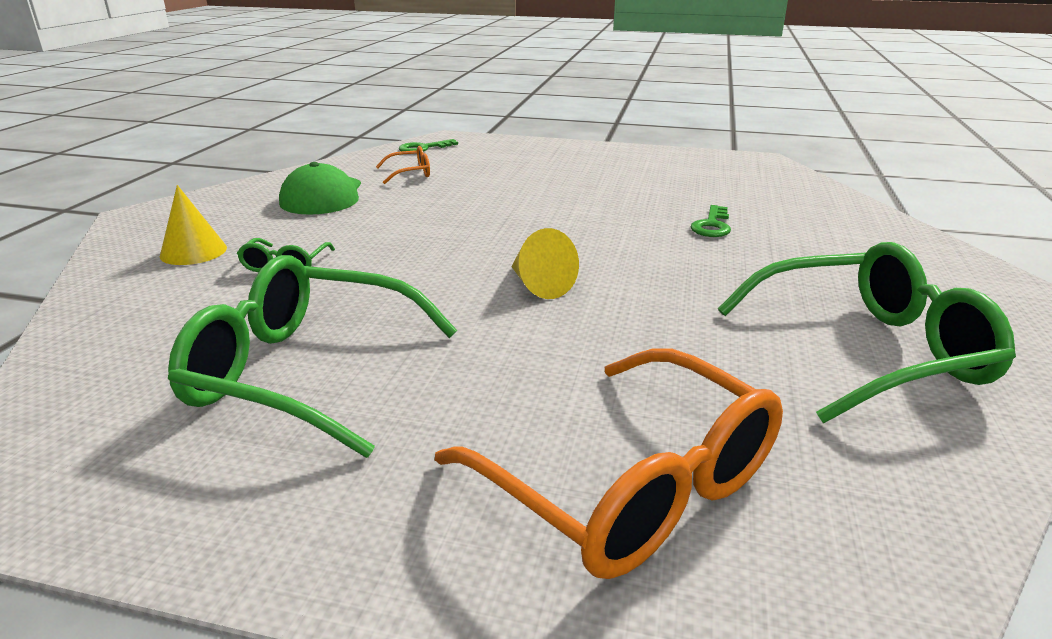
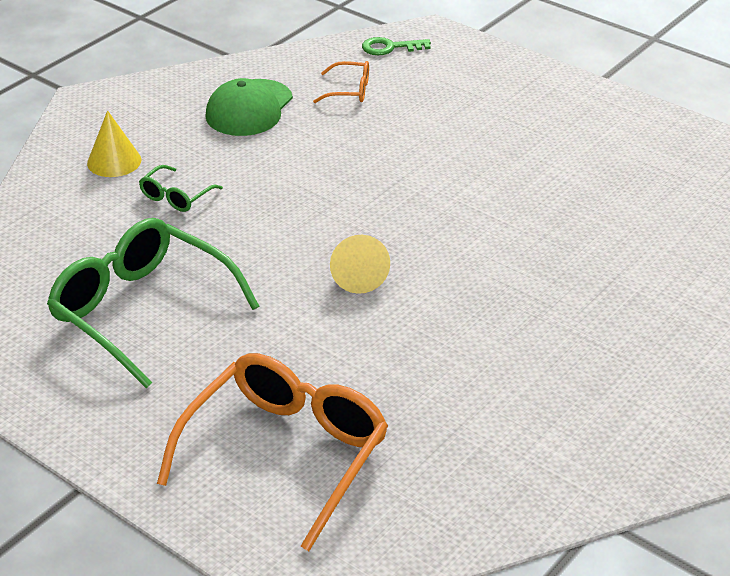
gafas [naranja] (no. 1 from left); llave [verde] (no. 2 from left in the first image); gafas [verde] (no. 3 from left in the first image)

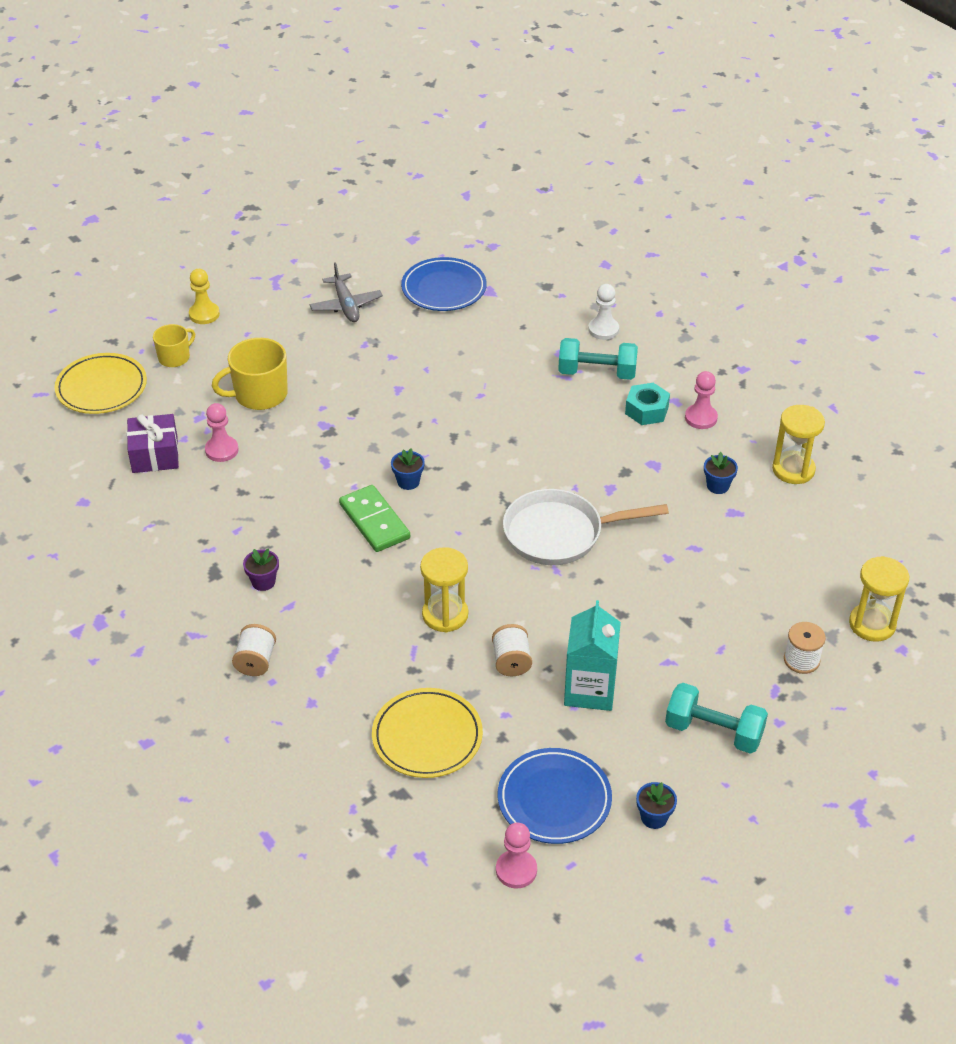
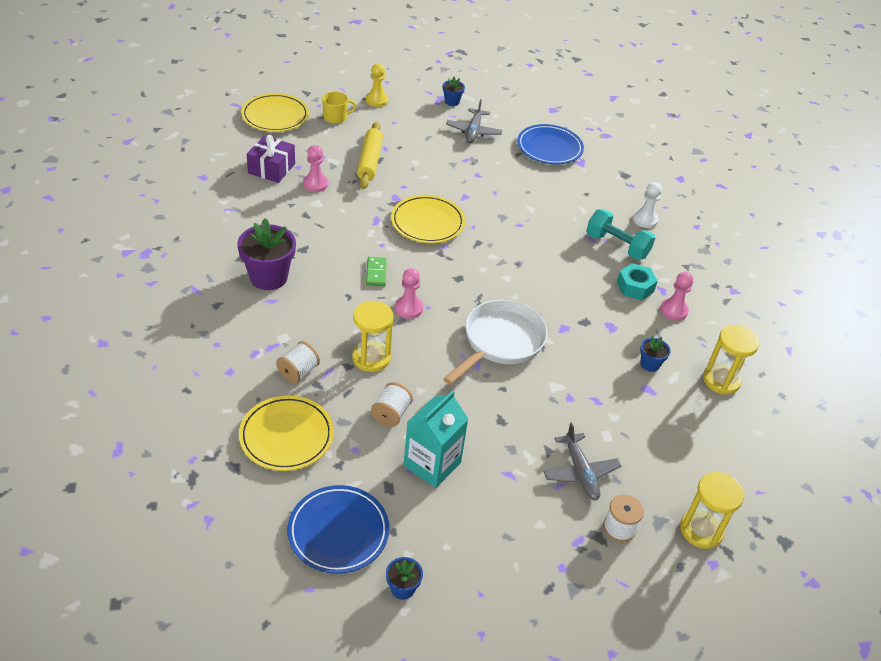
maceta [morado]; carrete [blanco] (no. 1 from left); rodillo [amarillo]; ficha de dominó [verde]; plato [amarillo] (no. 3 from left); peón [rosa] (no. 2 from left); maceta [azul] (no. 2 from left); sartén [blanco]; avión [gris] (no. 2 from left); mancuerna [turquesa] (no. 2 from left in the first image)

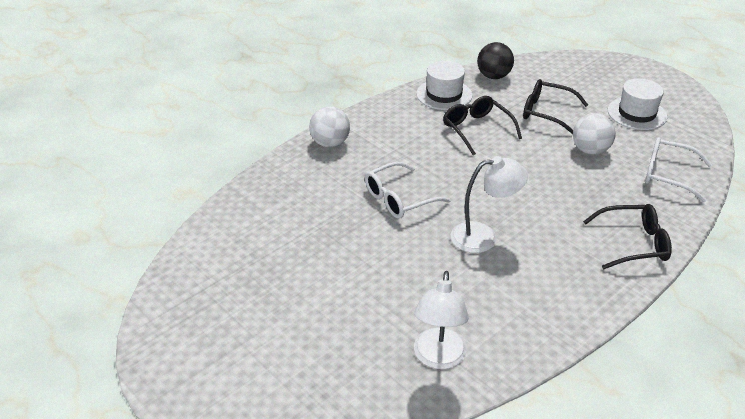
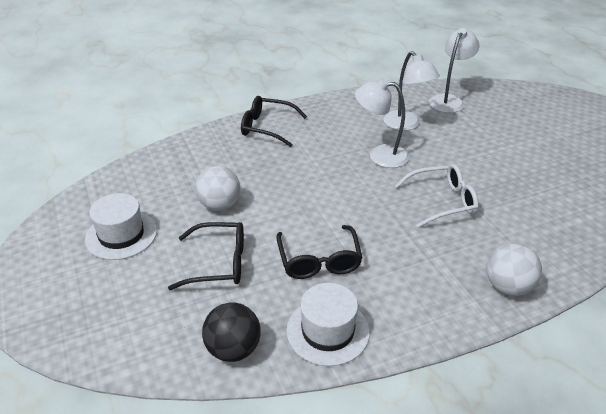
gafas [negro] (no. 1 from left); lámpara [blanco] (no. 2 from left); gafas [blanco] (no. 2 from left in the first image)

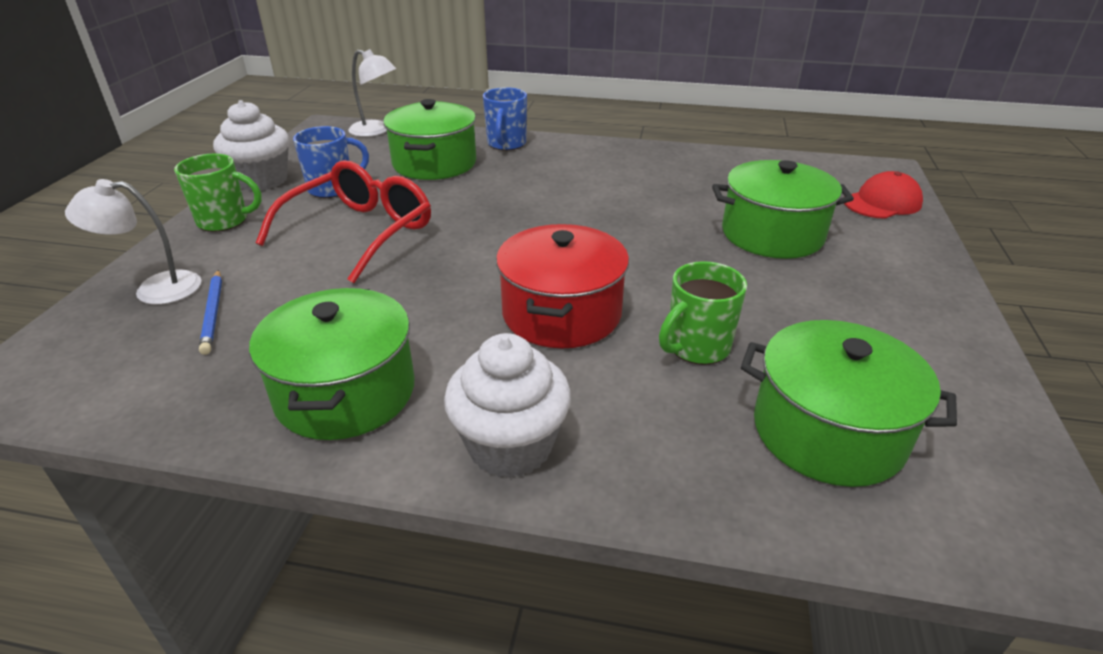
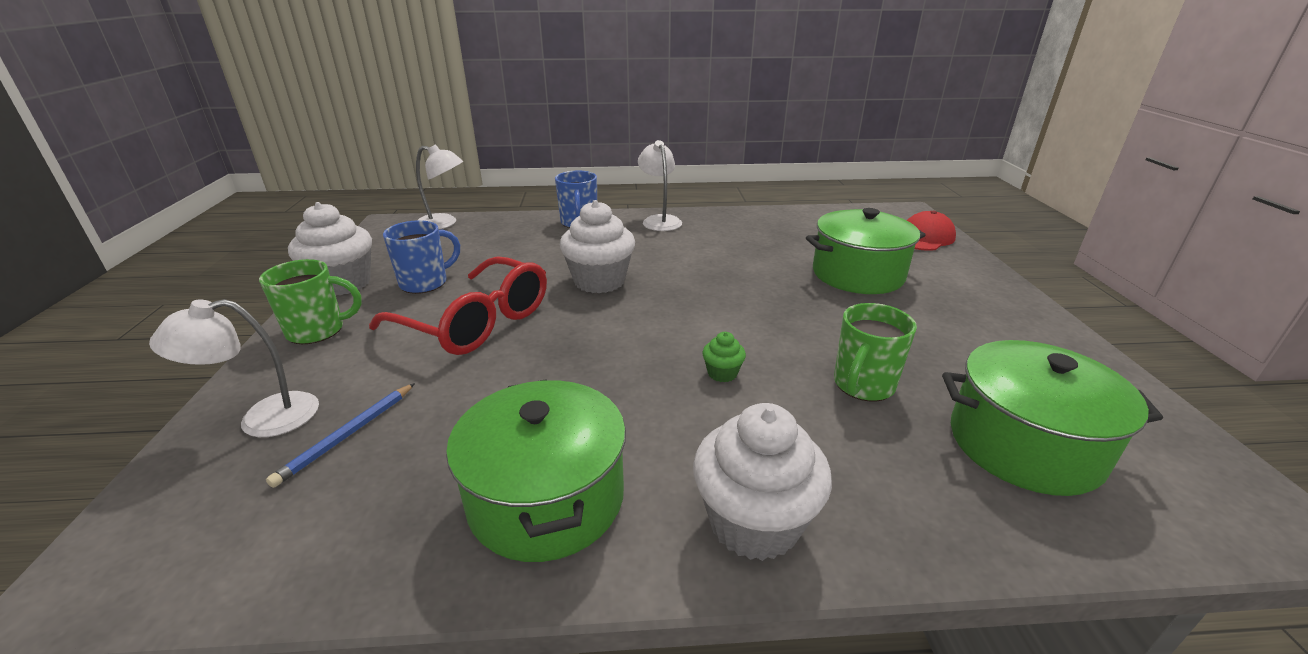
lápiz [azul]; gafas [rojo]; magdalena [blanco] (no. 2 from left); lámpara [blanco] (no. 3 from left); magdalena [verde]; olla [verde] (no. 2 from left in the first image)

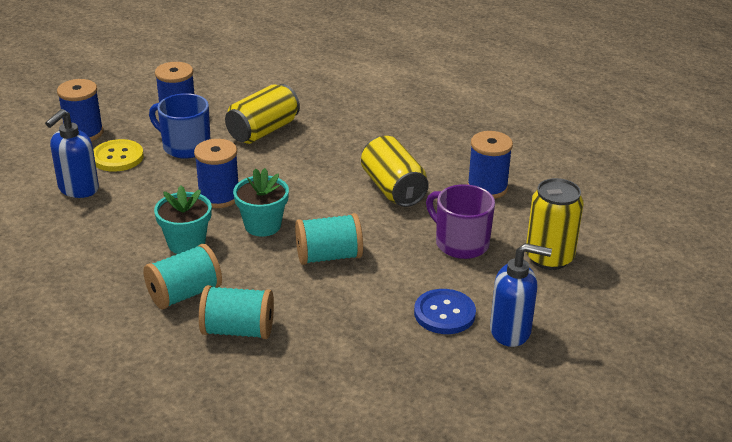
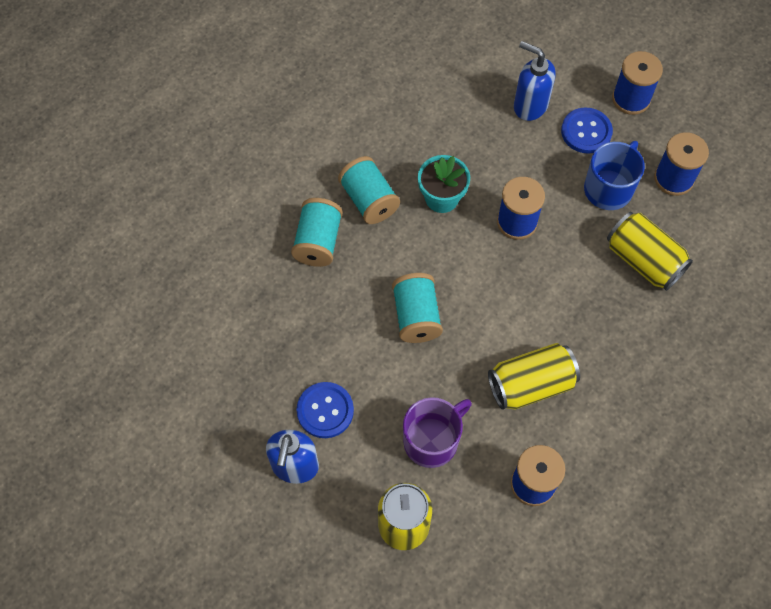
botón [azul] (no. 2 from left); maceta [turquesa] (no. 2 from left in the first image)

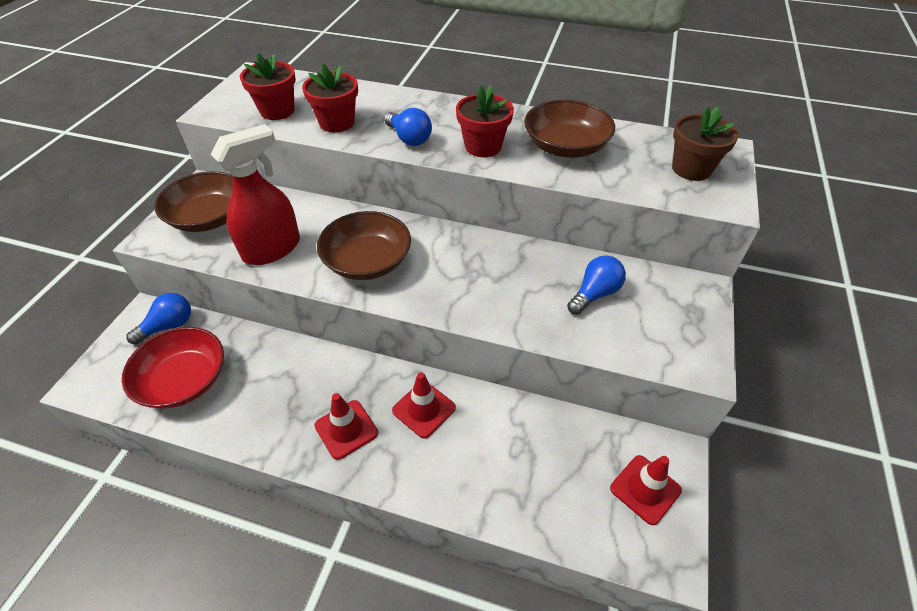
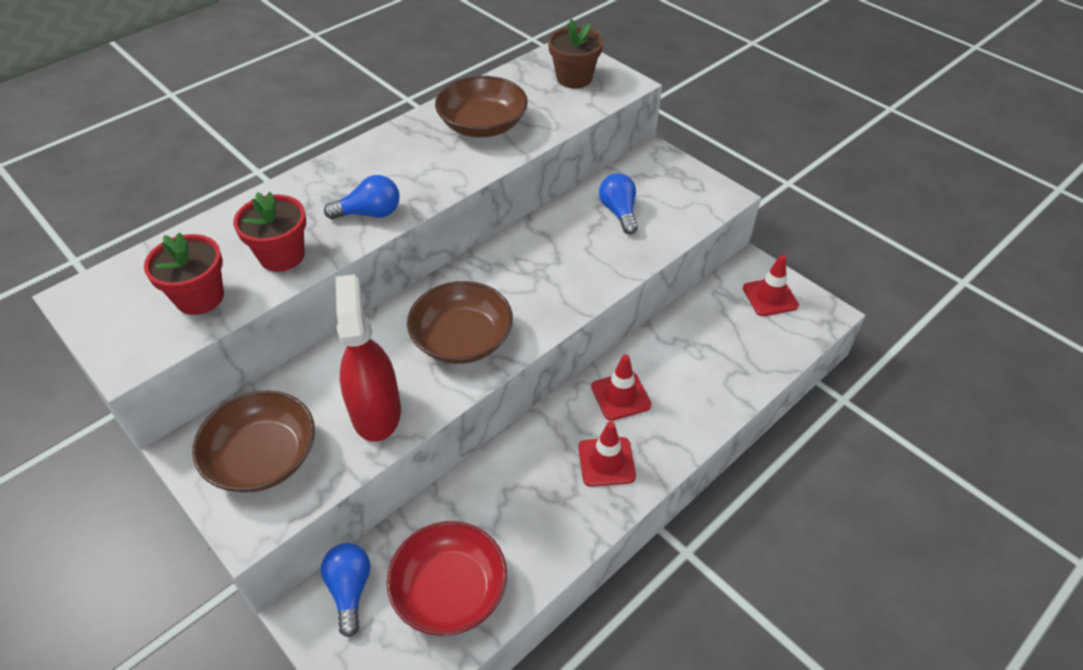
maceta [rojo] (no. 3 from left in the first image)

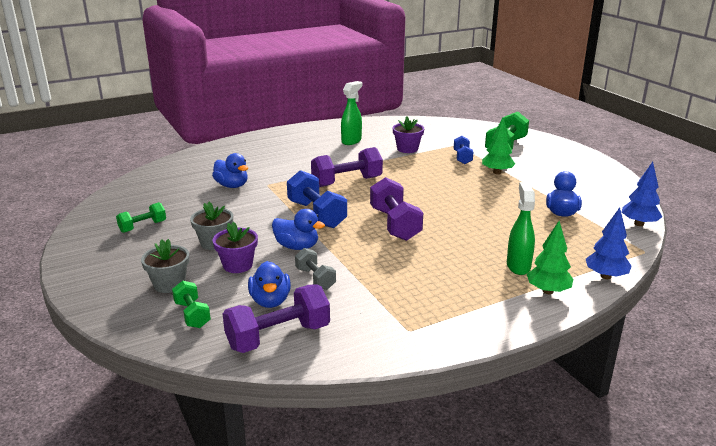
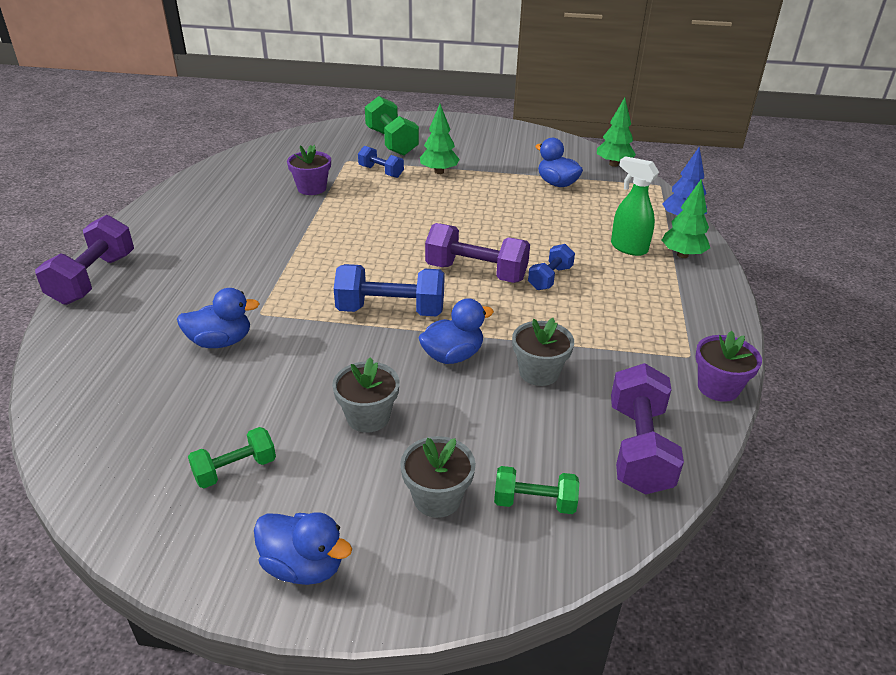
mancuerna [morado] (no. 1 from left); mancuerna [verde] (no. 1 from left); pato [azul] (no. 2 from left); maceta [gris] (no. 3 from left); mancuerna [azul] (no. 3 from left); árbol [verde] (no. 2 from left); maceta [morado] (no. 2 from left); pulverizador [verde] (no. 1 from left in the first image)

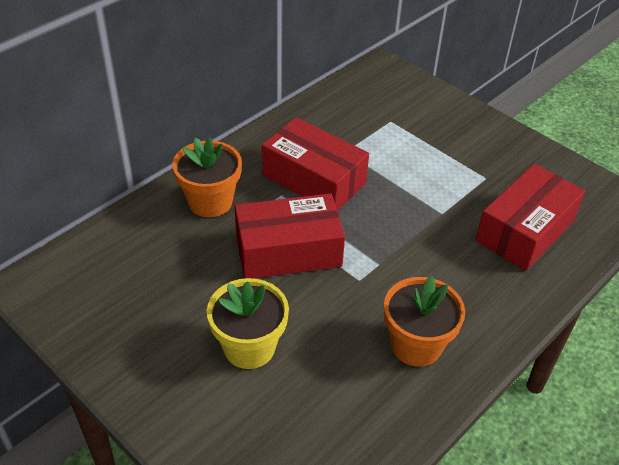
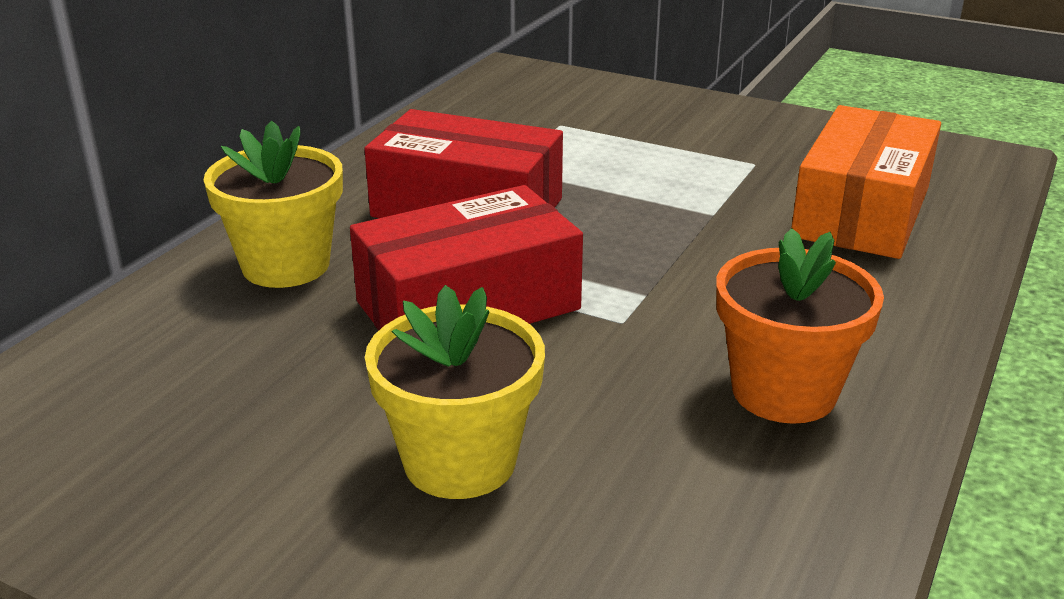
maceta [amarillo] (no. 1 from left); caja [naranja]

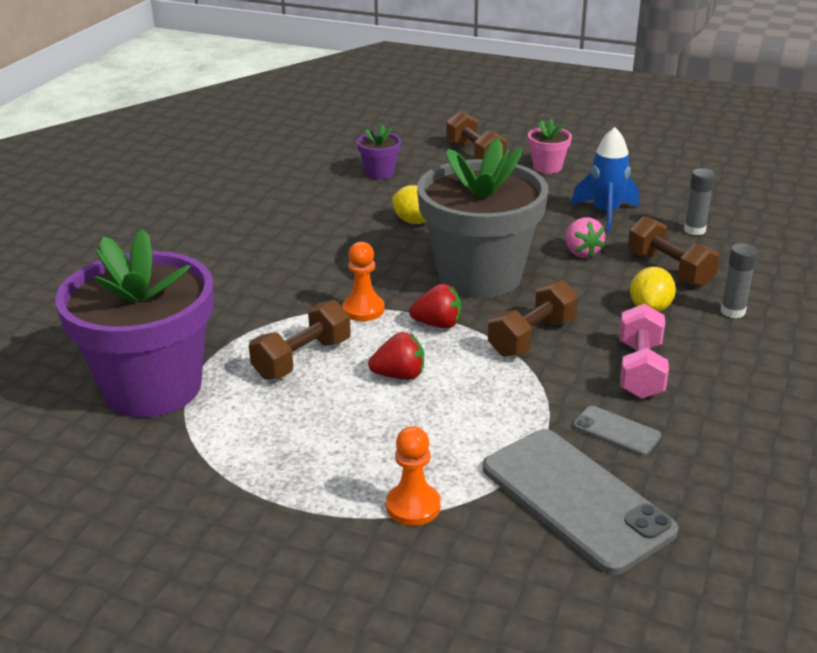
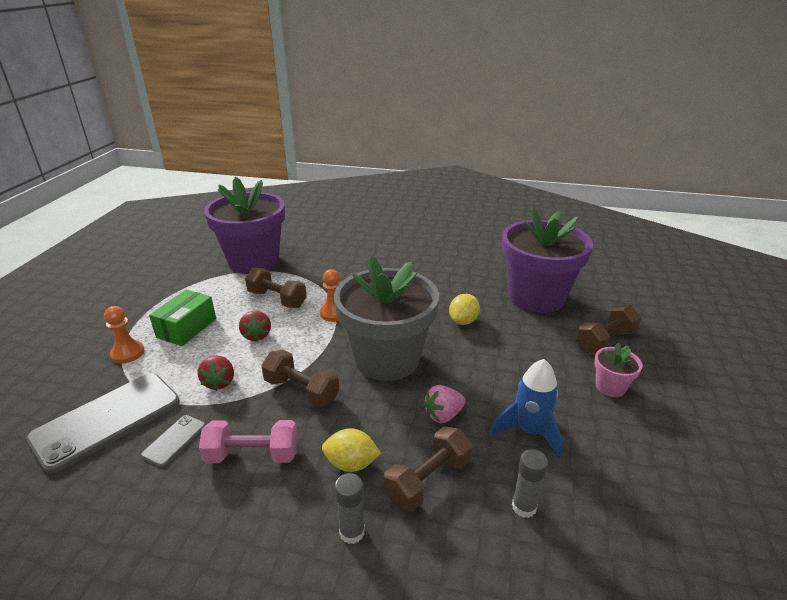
caja [verde]; fresa [rojo] (no. 1 from left); maceta [morado] (no. 2 from left)

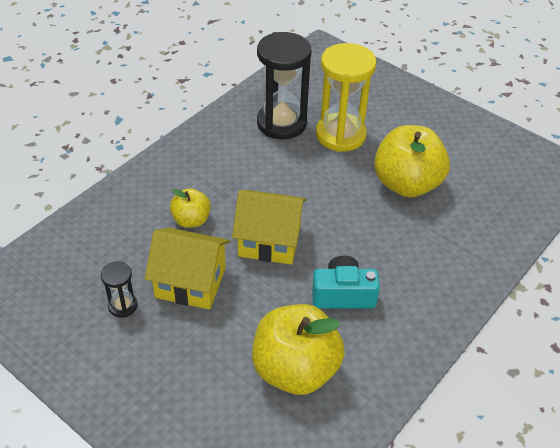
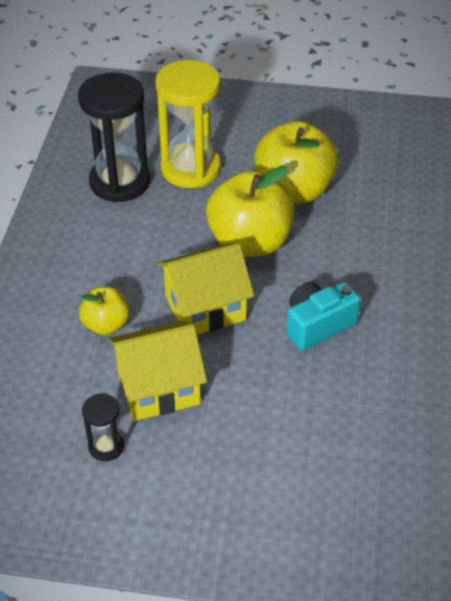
manzana [amarillo] (no. 2 from left)

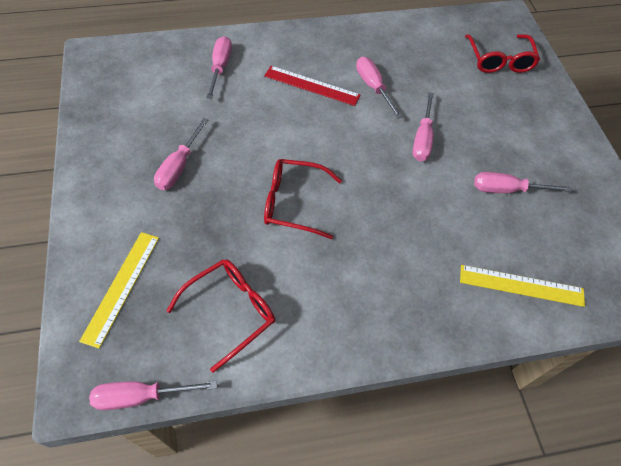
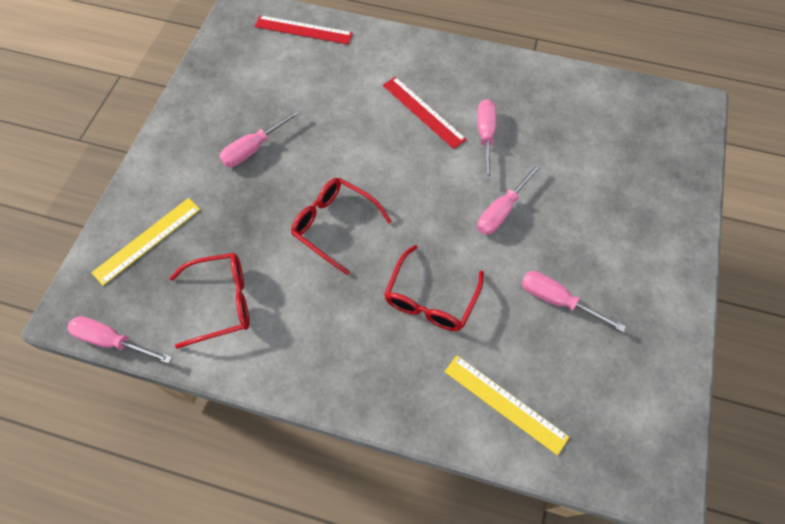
regla [rojo] (no. 1 from left); gafas [rojo] (no. 3 from left); destornillador [rosa] (no. 3 from left in the first image)

